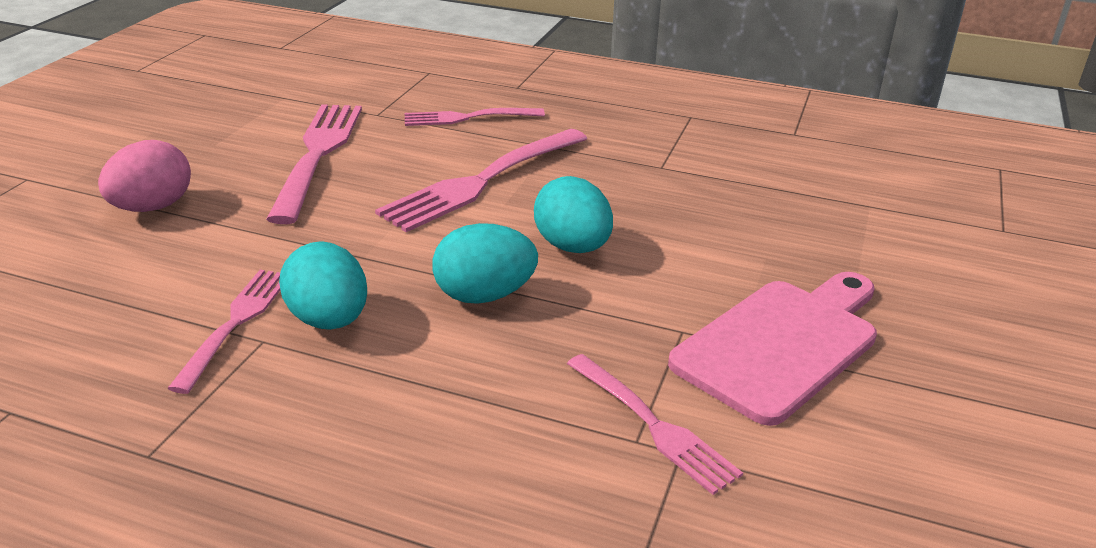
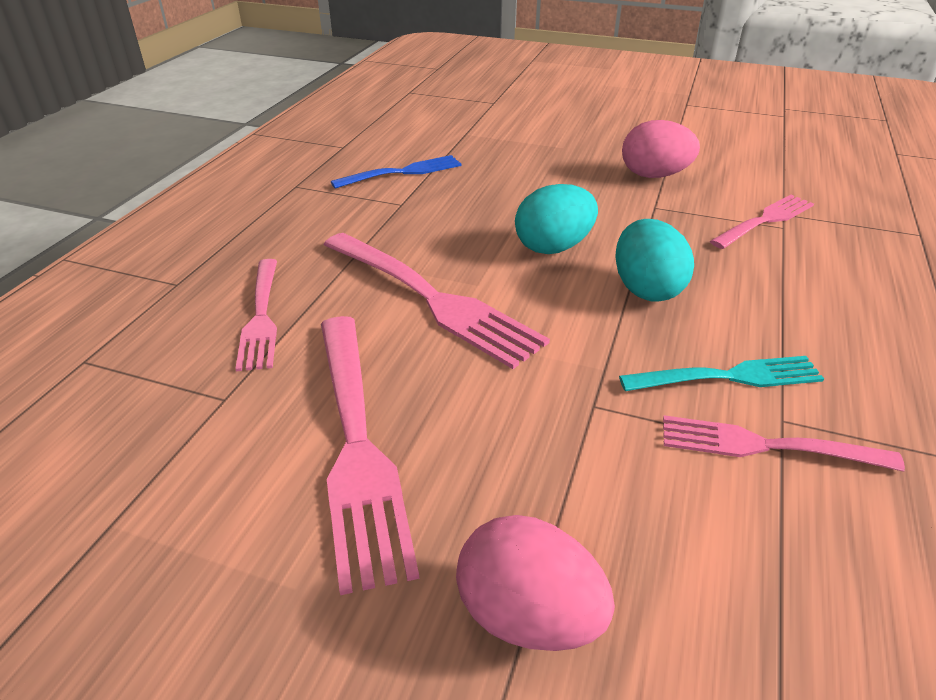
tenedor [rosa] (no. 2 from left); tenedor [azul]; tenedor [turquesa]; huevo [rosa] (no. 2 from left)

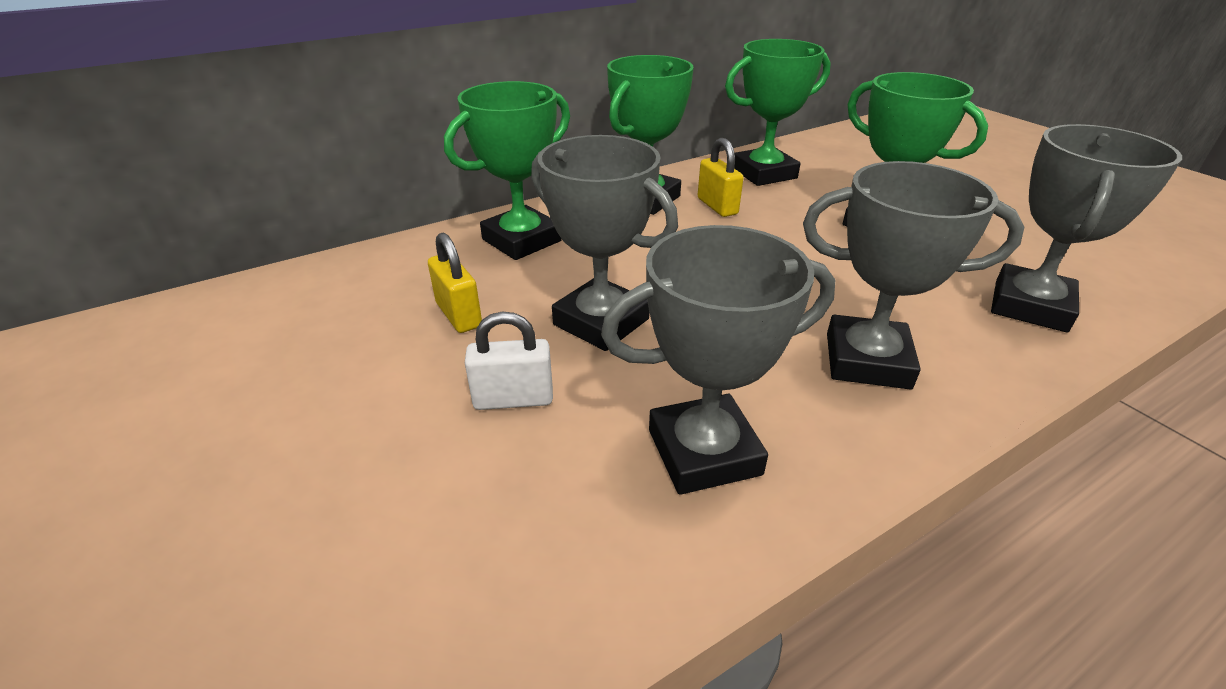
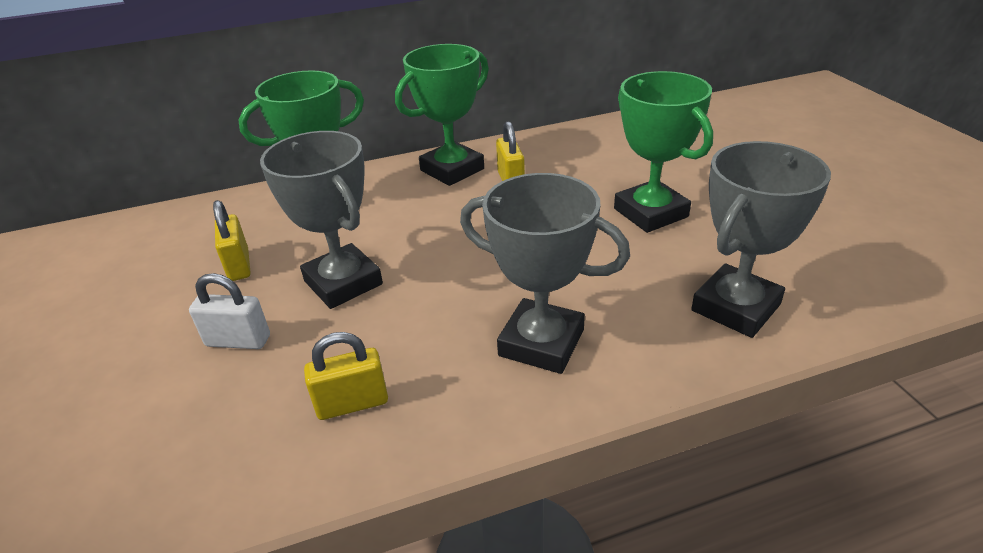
candado [amarillo] (no. 2 from left); trofeo [verde] (no. 3 from left in the first image)

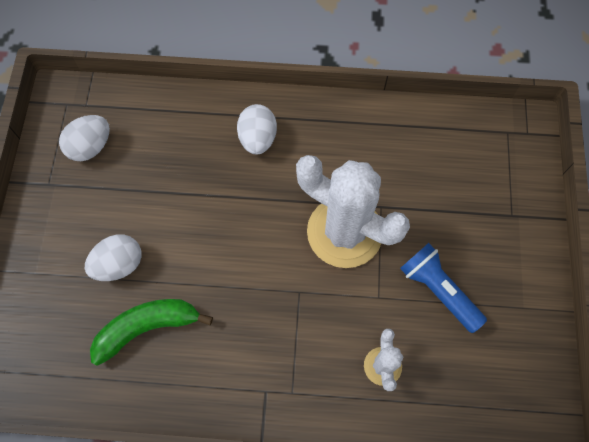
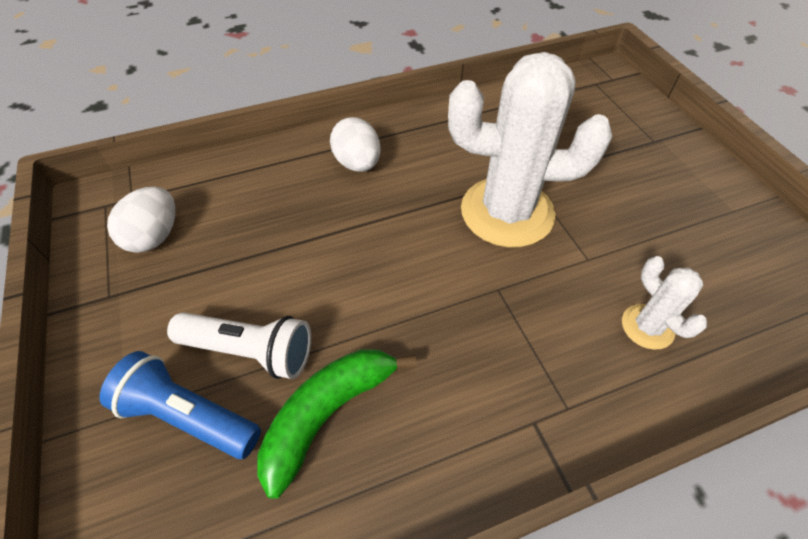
lámpara de mano [azul]; lámpara de mano [blanco]

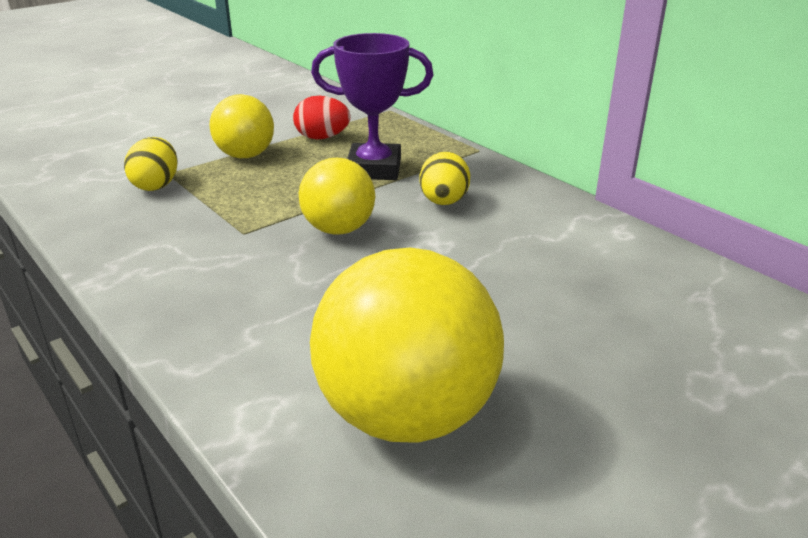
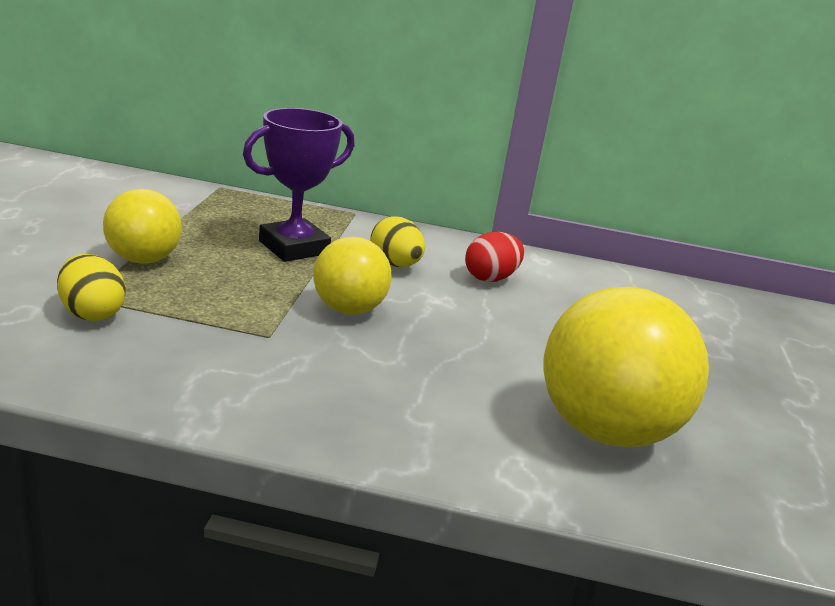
huevo [rojo]

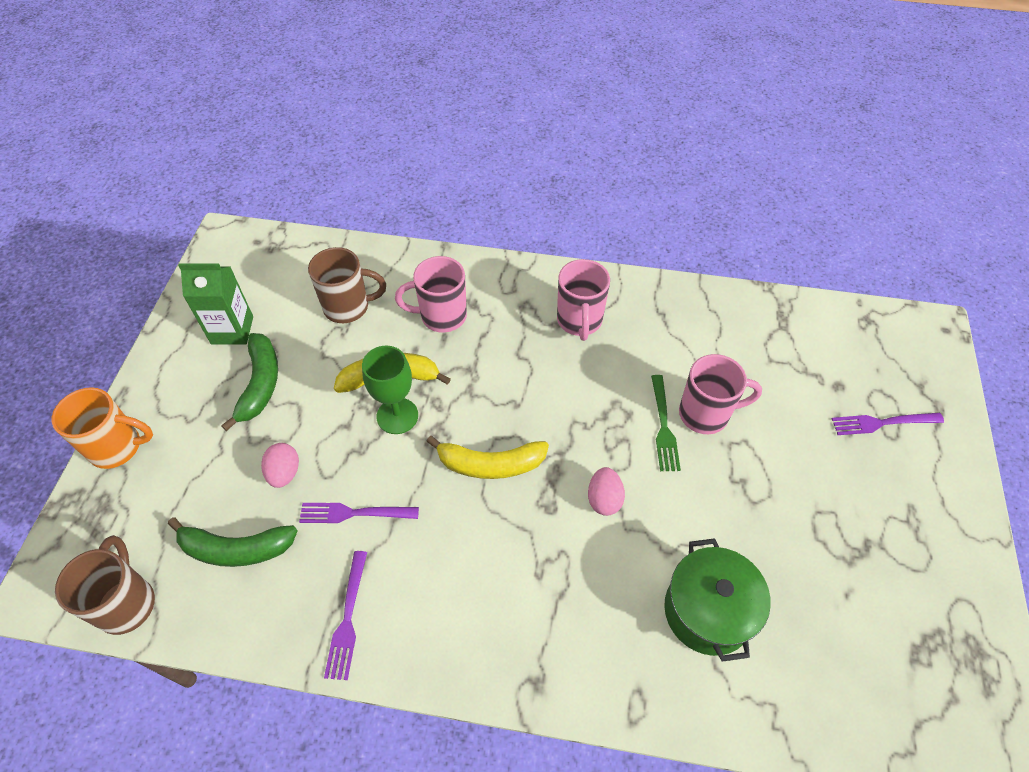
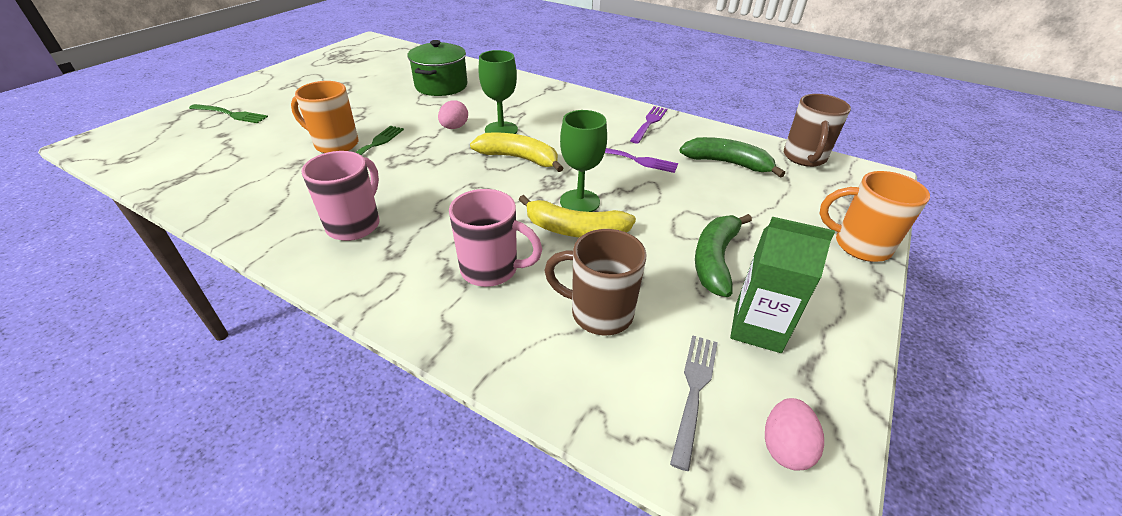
tenedor [verde] (no. 1 from left); taza [naranja] (no. 1 from left); copa [verde] (no. 1 from left); tenedor [gris]; huevo [rosa] (no. 2 from left)

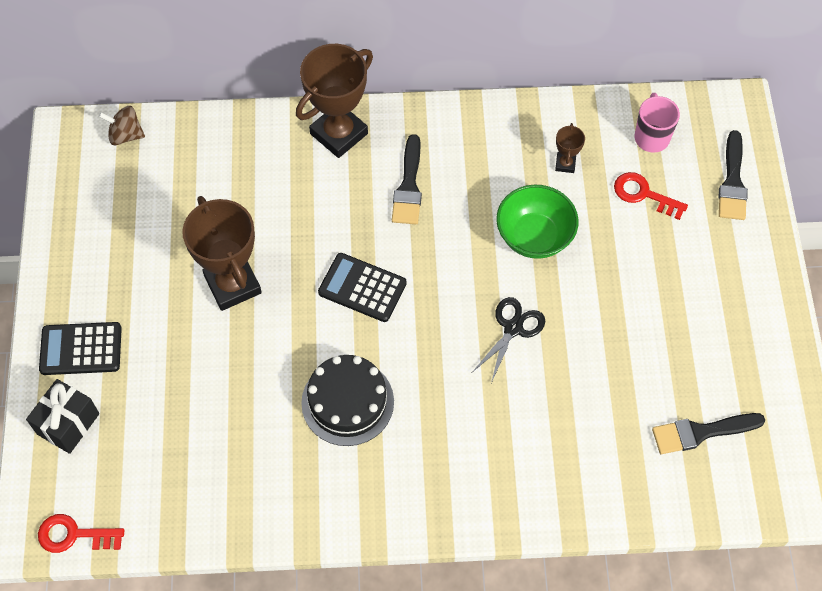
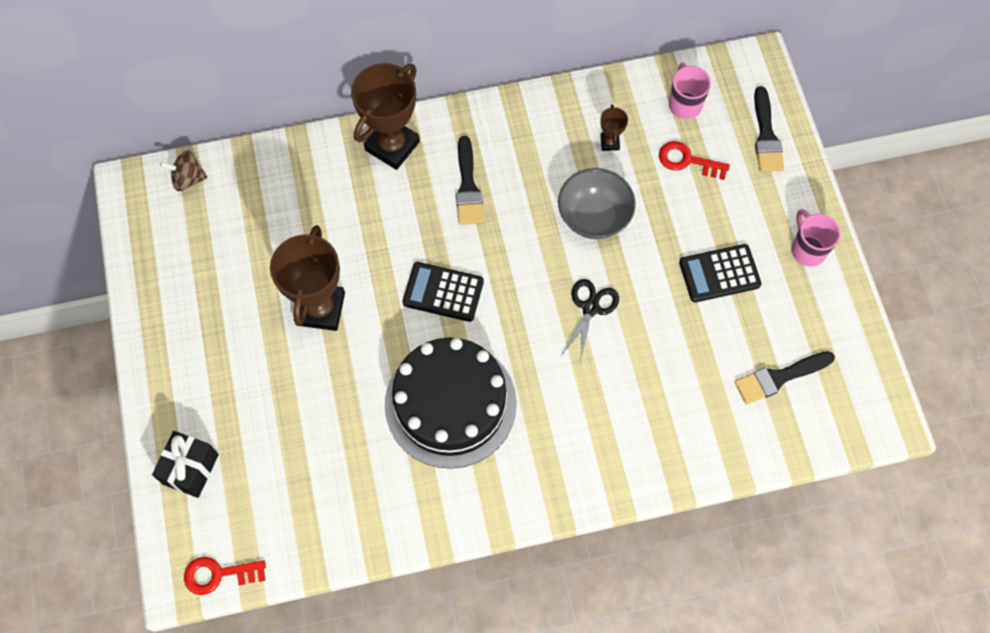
trofeo [marrón] (no. 1 from left); tarta [negro]; cuenco [gris]; calculadora [negro] (no. 2 from left); taza [rosa] (no. 2 from left)

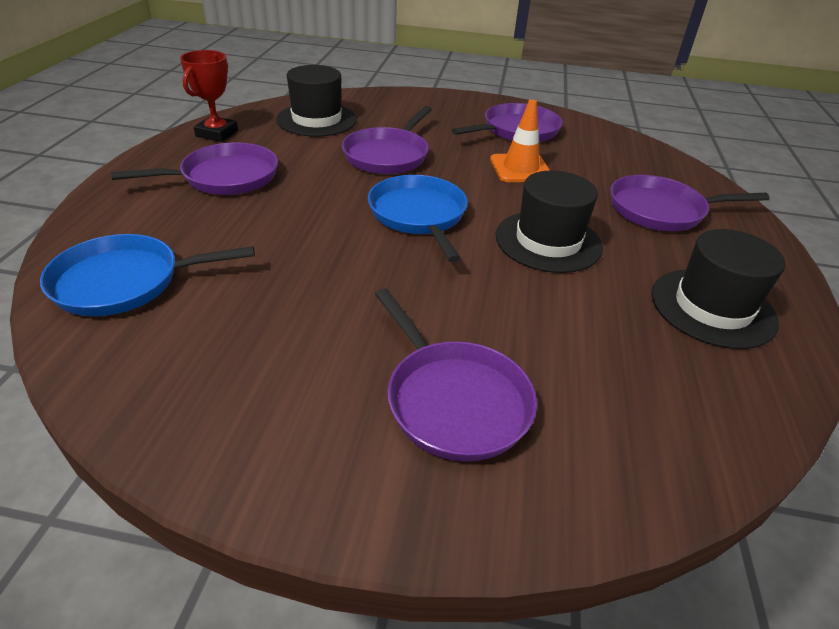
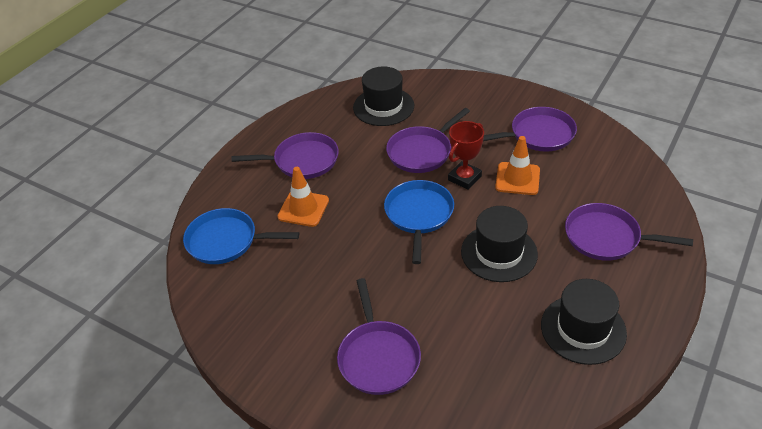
cono de tráfico [naranja] (no. 1 from left); trofeo [rojo]

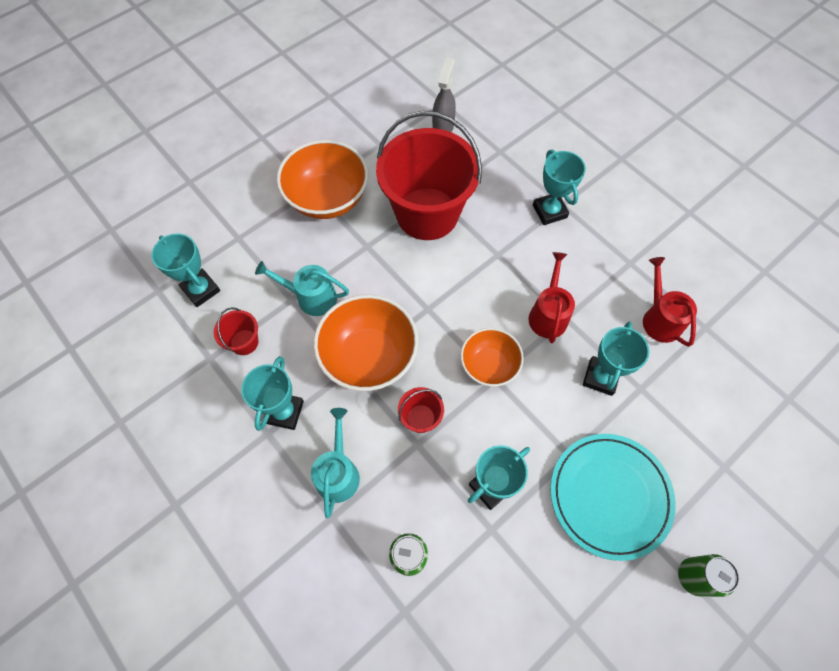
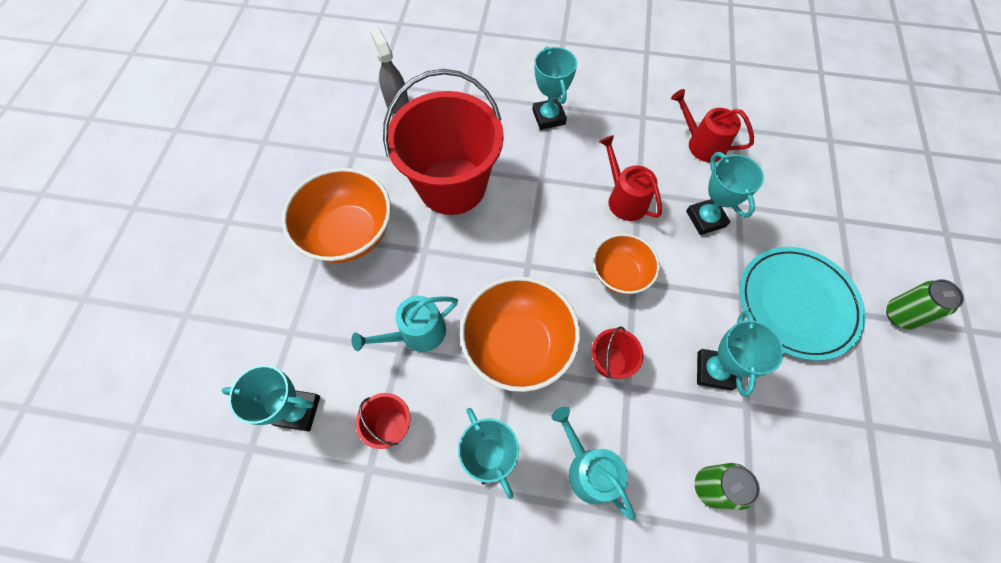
trofeo [turquesa] (no. 3 from left)

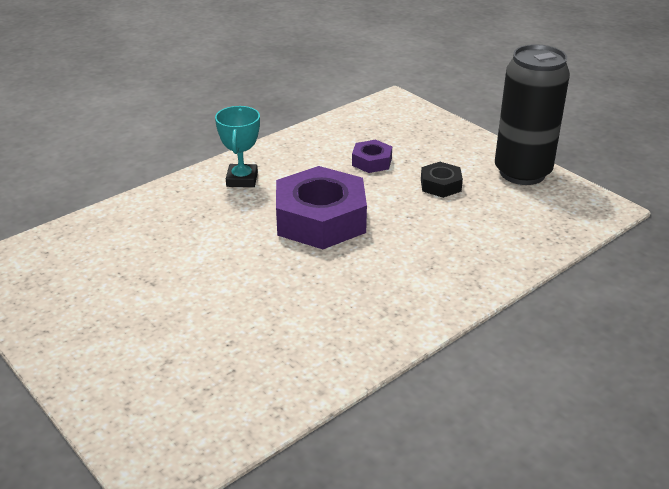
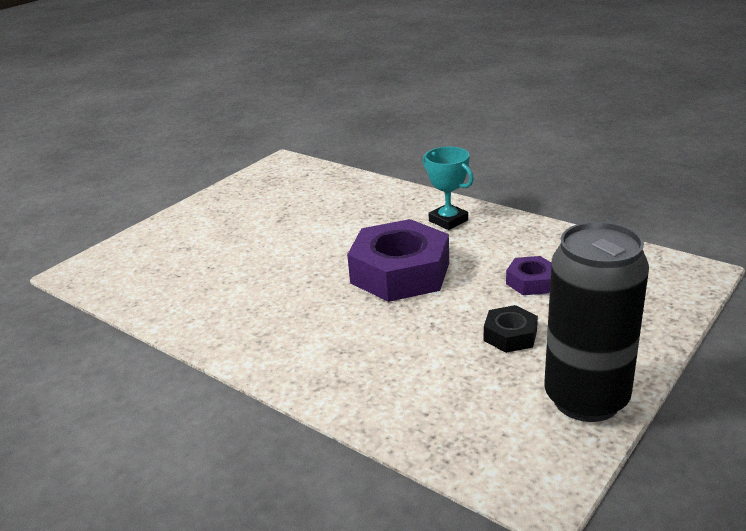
trofeo [turquesa]

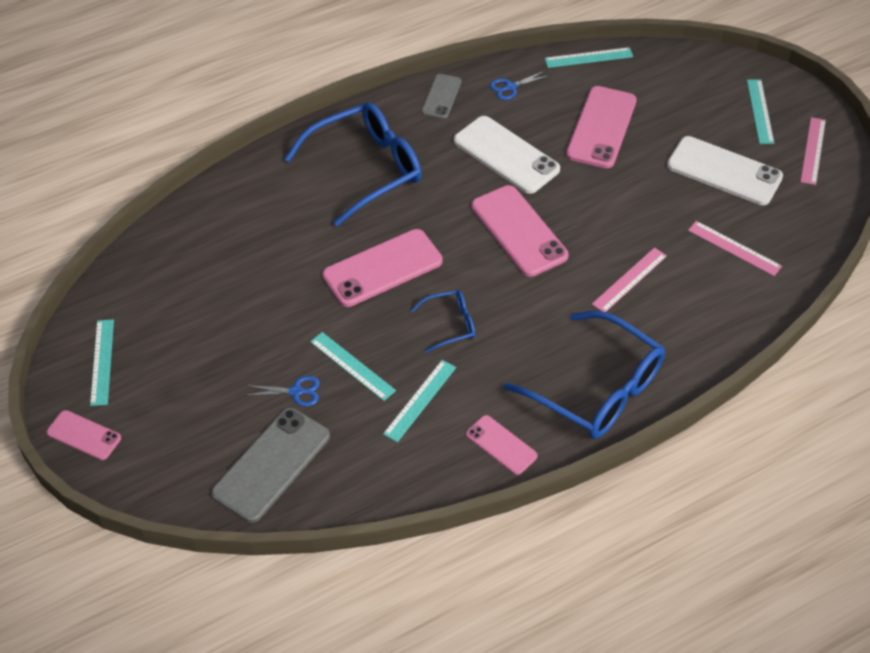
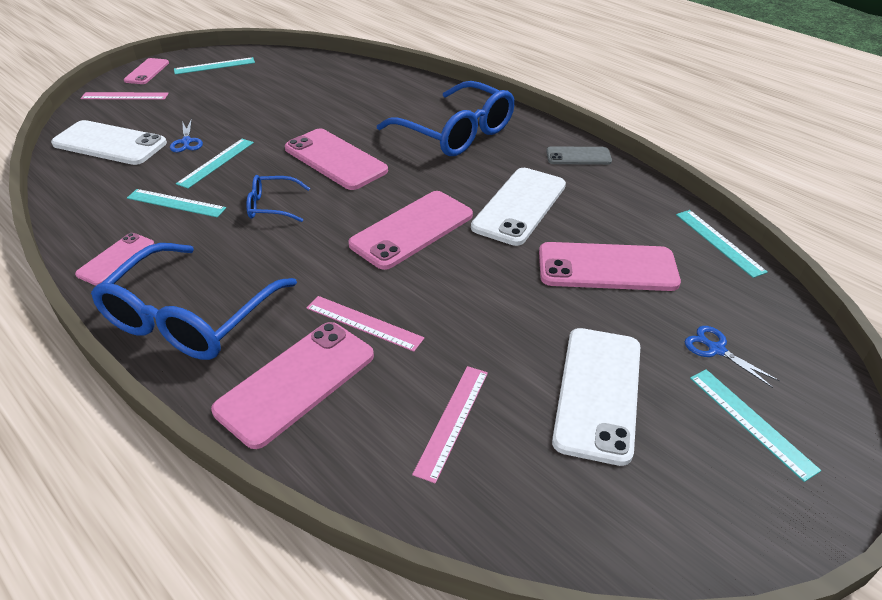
móvil [blanco] (no. 1 from left); regla [rosa] (no. 1 from left); móvil [rosa] (no. 3 from left); gafas [azul] (no. 2 from left); tijeras [azul] (no. 2 from left); regla [turquesa] (no. 5 from left)

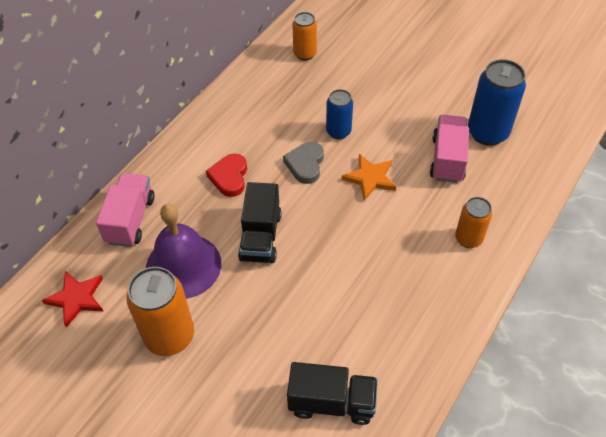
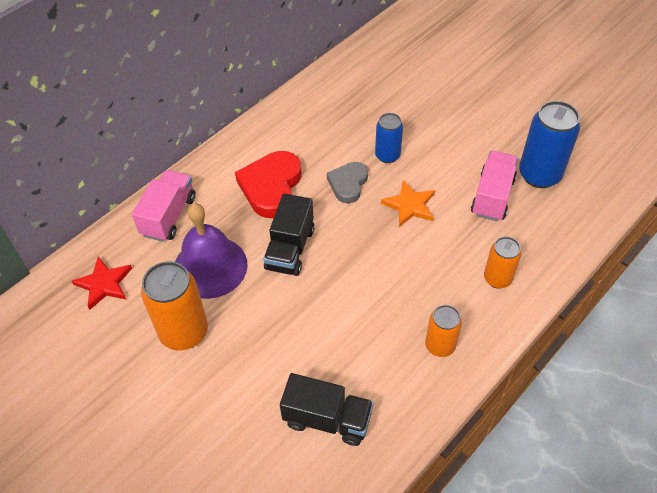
corazón [rojo]; lata [naranja] (no. 2 from left)

